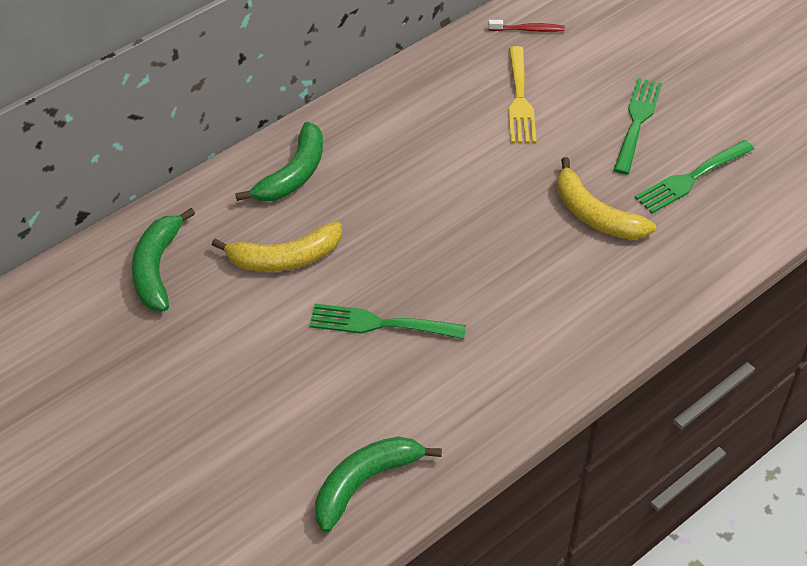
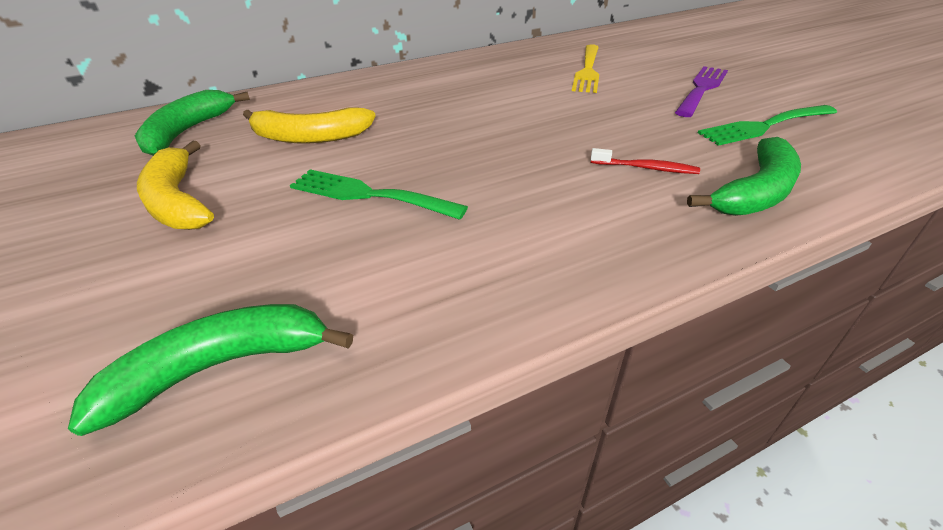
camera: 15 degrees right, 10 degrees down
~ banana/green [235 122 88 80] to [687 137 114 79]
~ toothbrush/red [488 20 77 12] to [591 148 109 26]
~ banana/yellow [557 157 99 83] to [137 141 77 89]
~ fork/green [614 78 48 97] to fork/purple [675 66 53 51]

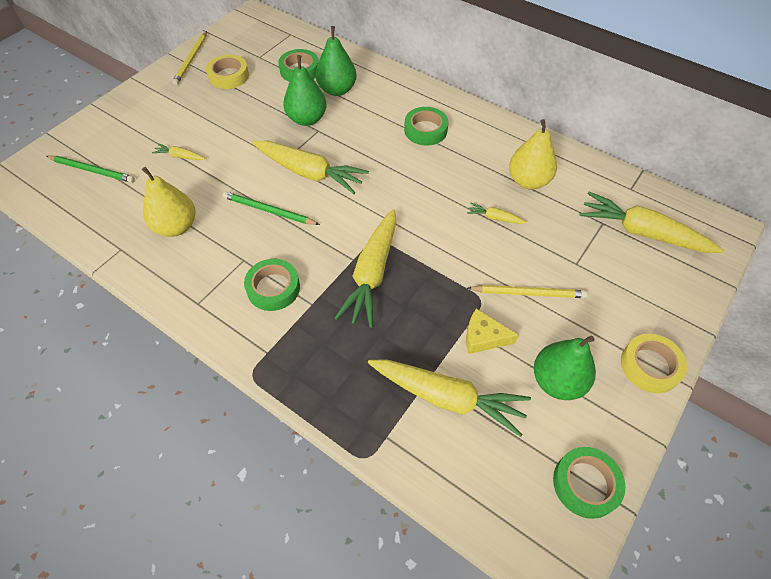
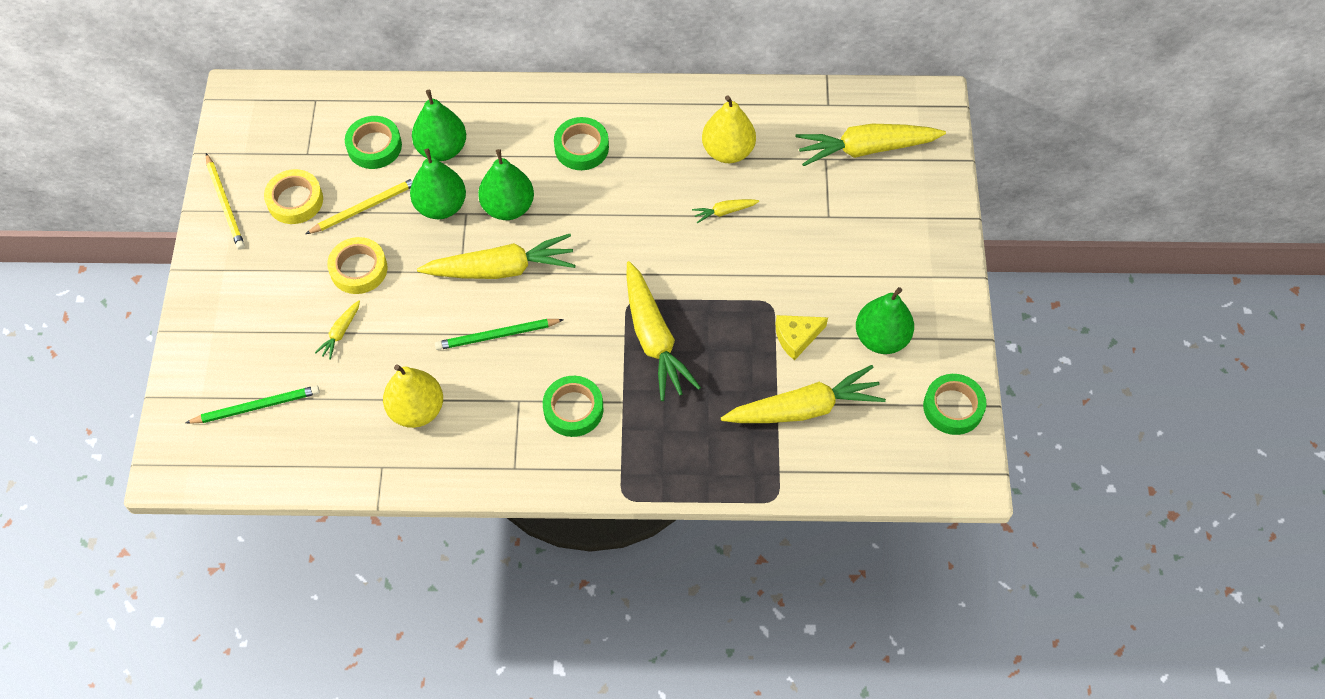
camera: 35 degrees left, 5 degrees up
+ pear/green [478 149 56 71]
~ pencil/yellow [467 285 121 13] to [306 177 109 57]
~ tape/yellow [621 334 66 59] to [327 237 60 57]
~ carrot/yellow [152 143 53 17] = [315 300 45 60] 45 degrees counterclockwise

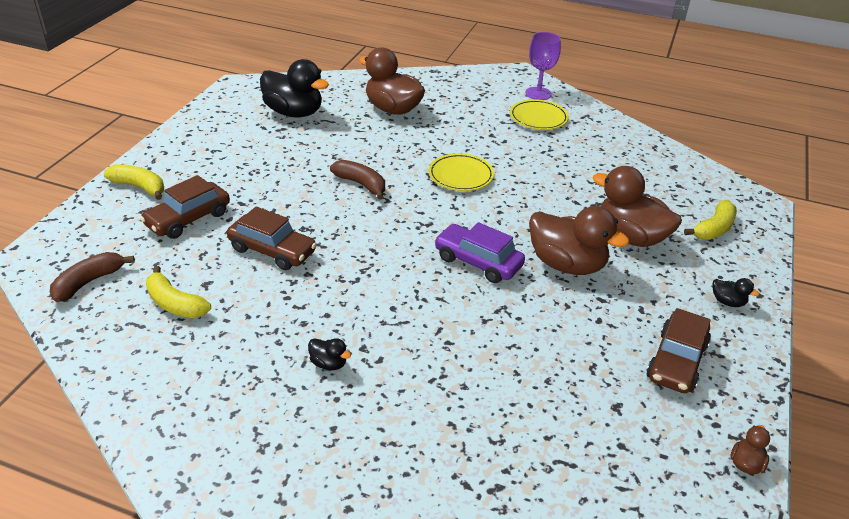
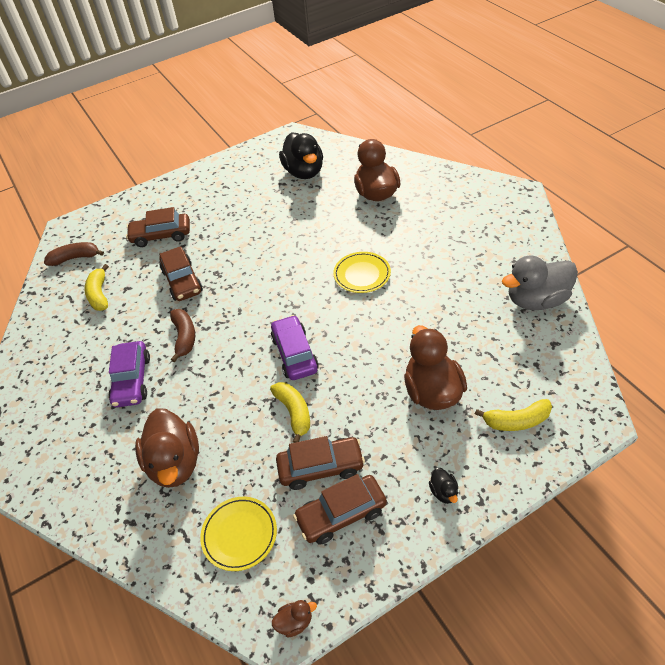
camera: 45 degrees right, 10 degrees up
- goblet/purple [526 32 35 68]
+ car/brown [276 436 89 54]
+ duck/grey [502 256 76 54]
~ banana/yellow [104 164 60 36] to [270 382 40 61]
~ banana/brown [330 160 55 40] to [170 309 25 54]
~ plate/yellow [510 99 59 31] to [200 497 77 74]
~ duck/brown [529 206 101 69] to [135 408 64 80]
~ duck/black [308 338 43 32] to car/purple [109 341 41 67]

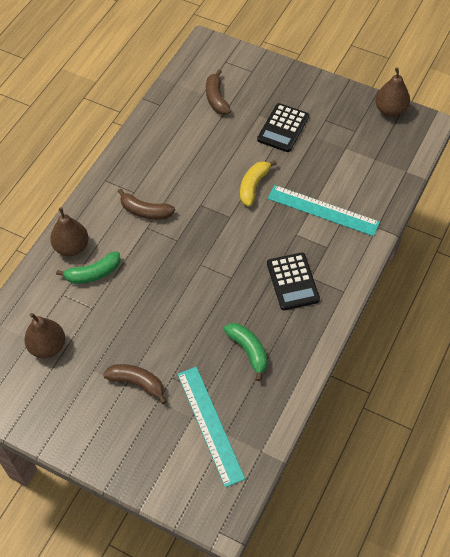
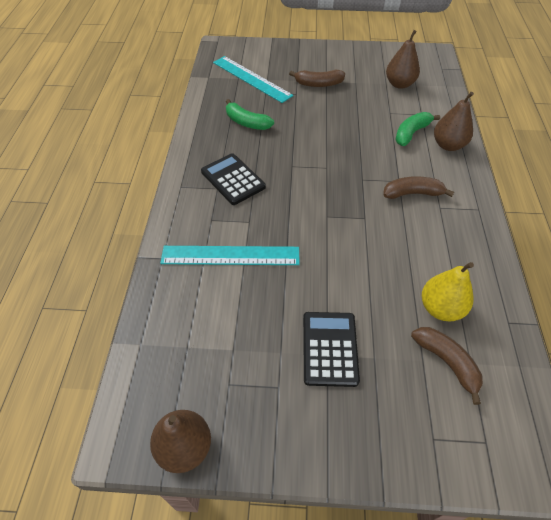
camera: 155 degrees right, 5 degrees down
- banana/yellow [240 160 37 47]
+ pear/yellow [422 262 52 59]

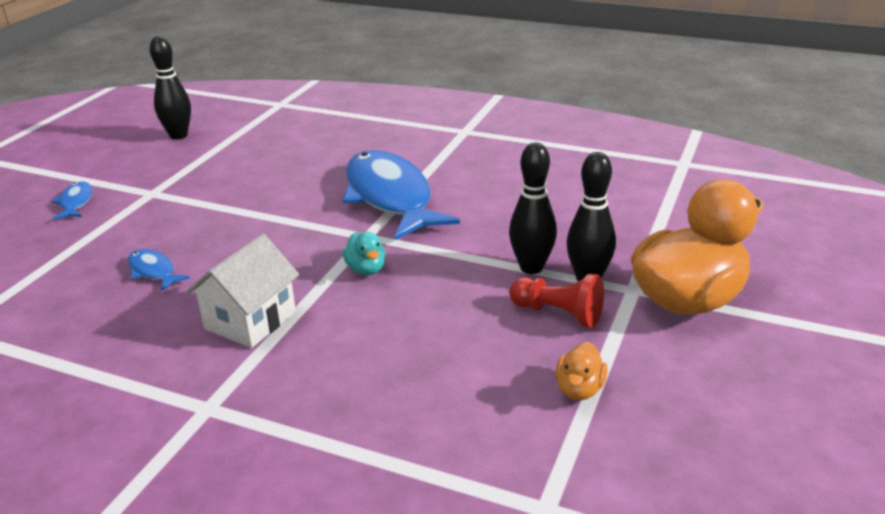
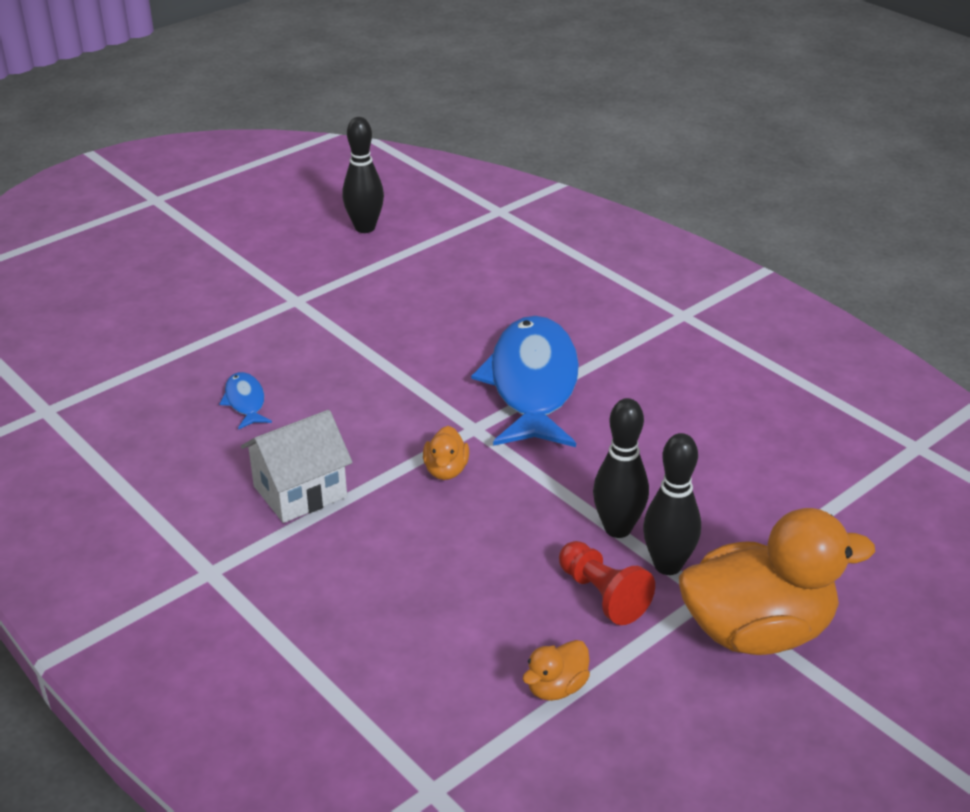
camera: 25 degrees right, 5 degrees up
- fish/blue [52 182 40 38]
~ duck/turquoise [342 232 43 43] to duck/orange [423 426 46 54]

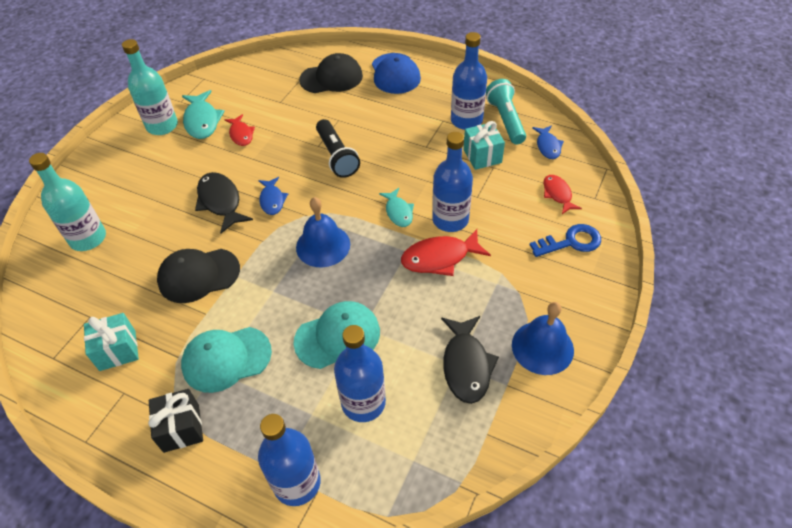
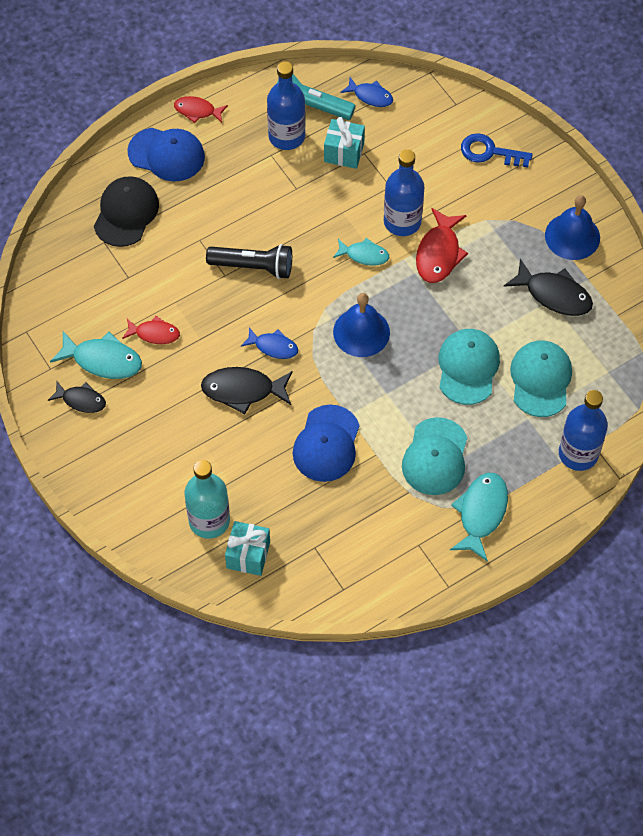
camera: 60 degrees left, 10 degrees up
~ gift/turquoise [84 313 55 58] to [225 521 45 55]
~ fish/red [544 175 38 39] to [174 96 54 27]
~ bottle/turquoise [122 39 56 96] to fish/black [48 381 58 32]
~ gift/black [148 389 55 64] to fish/turquoise [450 473 58 89]
~ bottle/blue [334 325 52 97] to cap/turquoise [510 340 62 77]
~ cap/black [157 249 83 54] to cap/blue [293 405 67 77]
~ key/blue [530 224 71 33] = [461 133 72 34] 90 degrees counterclockwise

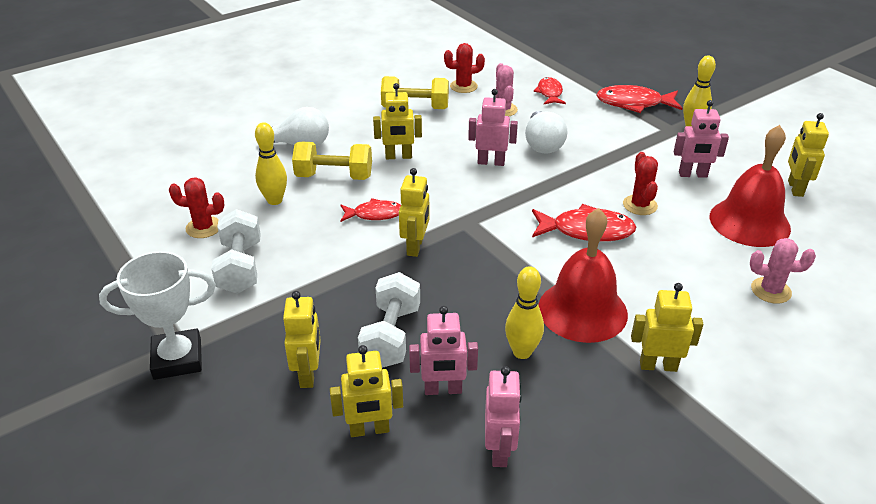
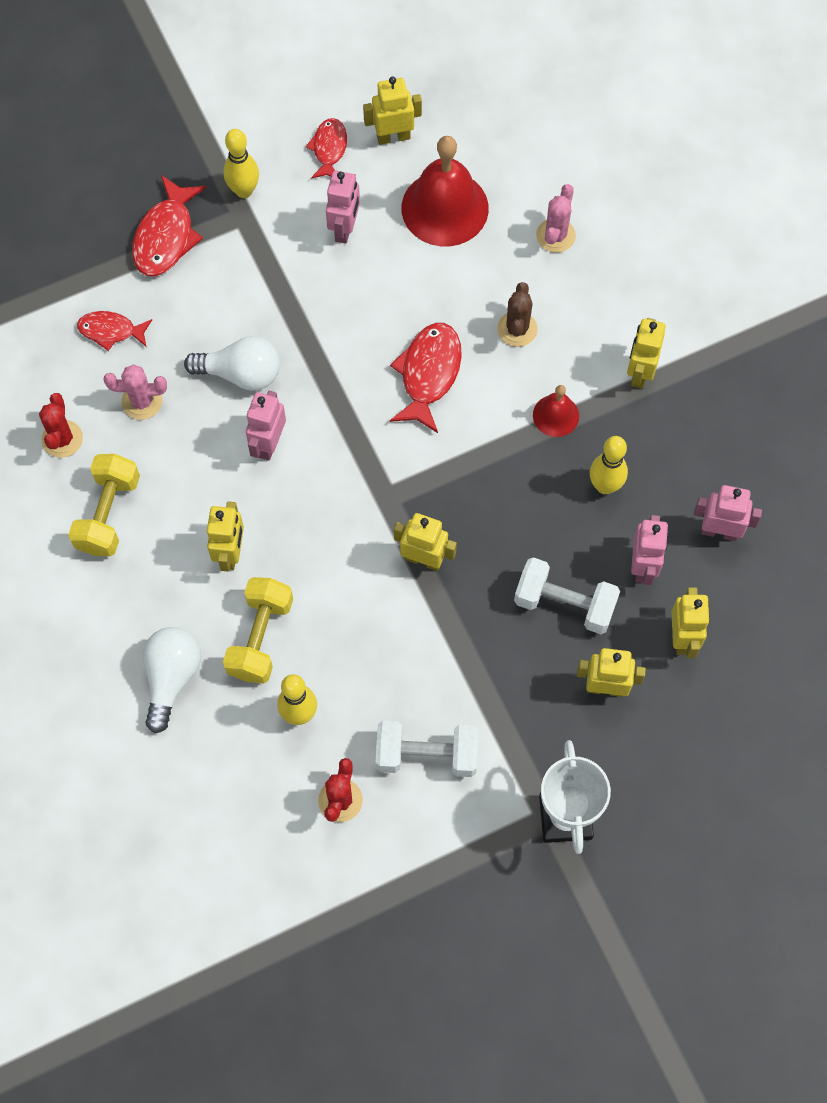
camera: 80 degrees left, 30 degrees up
- cactus/red [623 152 35 63]
+ cactus/brown [497 282 41 65]
~ fish/red [340 198 61 24] to [306 118 41 61]
~ robot/yellow [788 113 41 84] = [363 76 59 69] 150 degrees clockwise
~ bell/red [538 208 90 135] = [533 385 46 52] x0.51

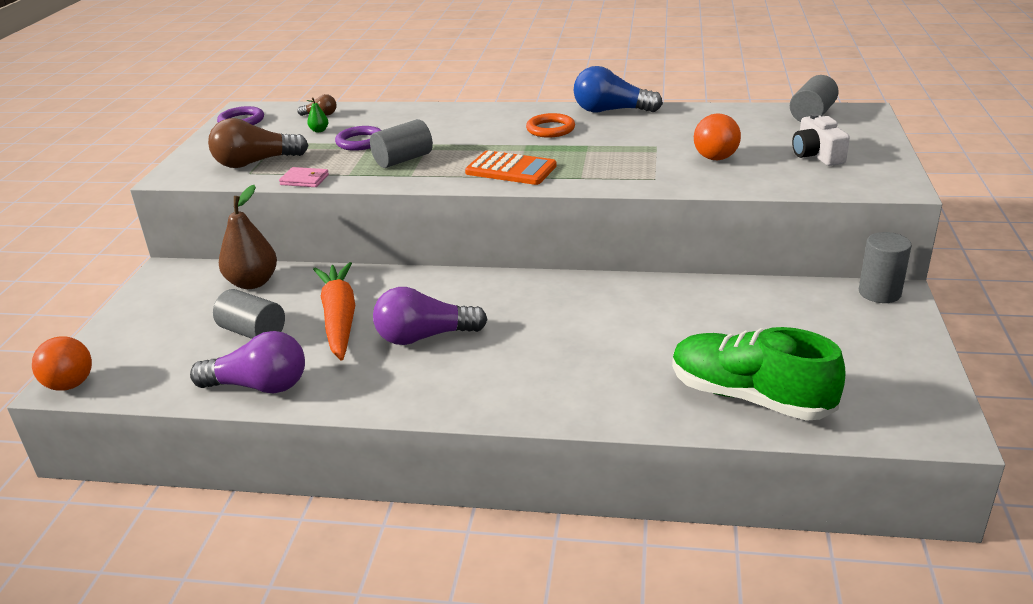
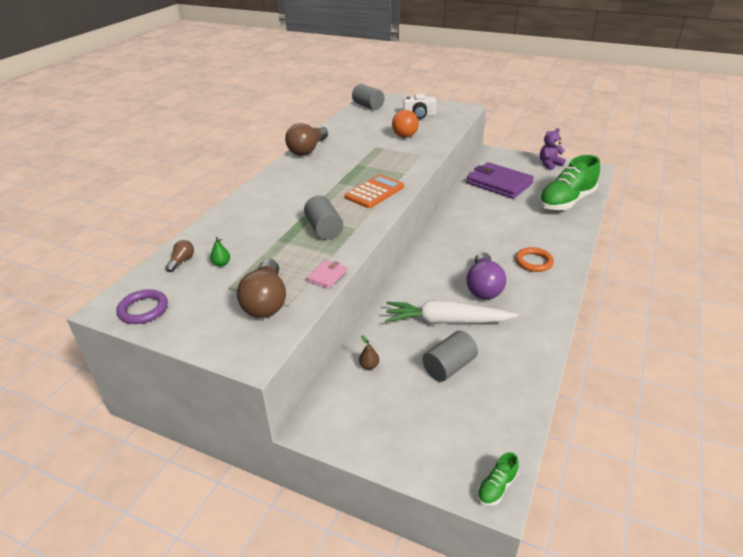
camera: 75 degrees left, 5 degrees up
- light bulb/purple [190 331 115 62]
- ring/purple [335 126 46 25]
- cylinder/grey [859 232 53 71]
+ wallet/purple [467 162 67 37]
+ teddy bear/purple [540 128 25 42]
~ ring/orange [526 113 49 25] to [515 247 39 25]
~ ball/orange [32 336 60 55] to shoe/green [477 452 42 54]
~ carrot/orange [313 262 42 99] to carrot/white [386 300 132 24]
~ light bulb/blue [574 66 89 46] to light bulb/brown [285 123 43 33]
~ pear/brown [219 185 58 104] = [359 335 20 35] x0.42

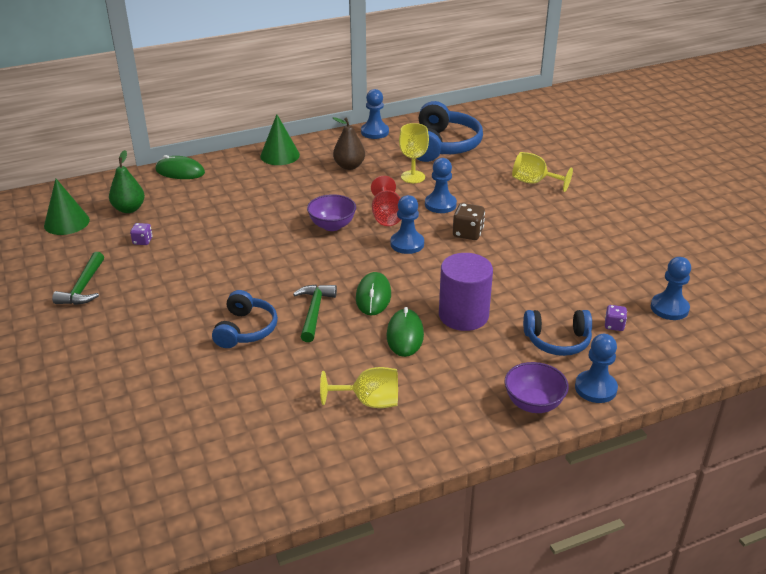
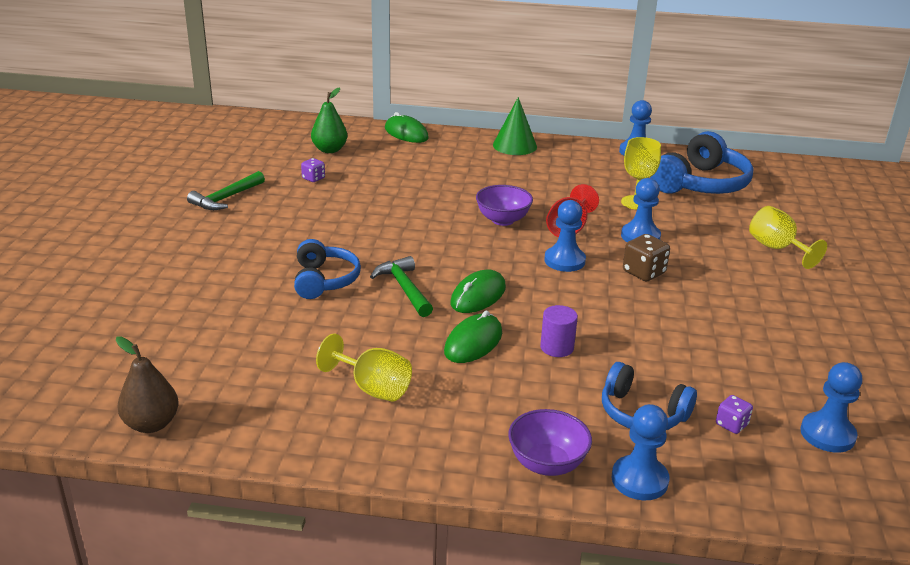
camera: 30 degrees right, 5 degrees down
- cone/green [44 179 46 56]
~ pear/brown [333 117 32 53] to [116 336 63 97]
~ headphones/blue [212 290 66 58] = [294 239 67 60] 45 degrees counterclockwise
~ hammer/green [293 284 44 58] = [370 256 63 61] 60 degrees counterclockwise
~ cylinder/purple [439 253 54 78] = [540 305 38 52] x0.53

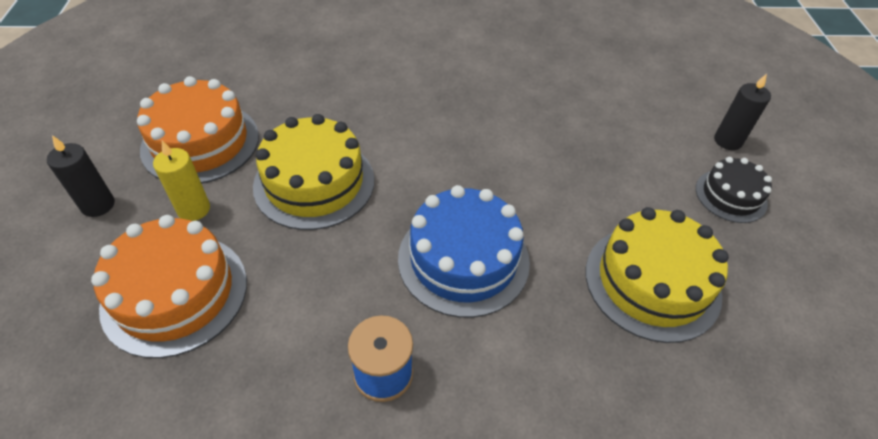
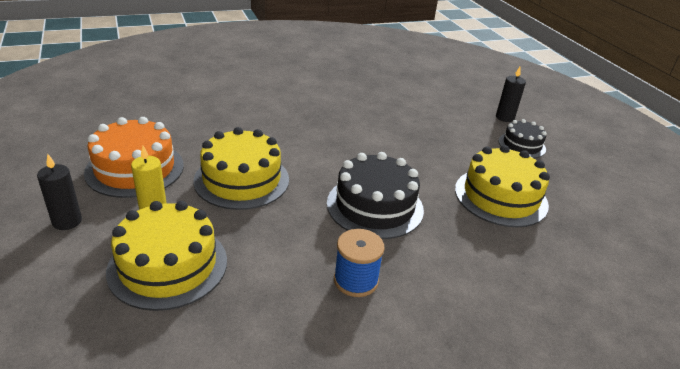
camera: 20 degrees left, 15 degrees down
~ cake/orange [91 215 156 143] to cake/yellow [106 201 121 110]
~ cake/blue [398 185 132 133] to cake/black [327 152 97 87]

